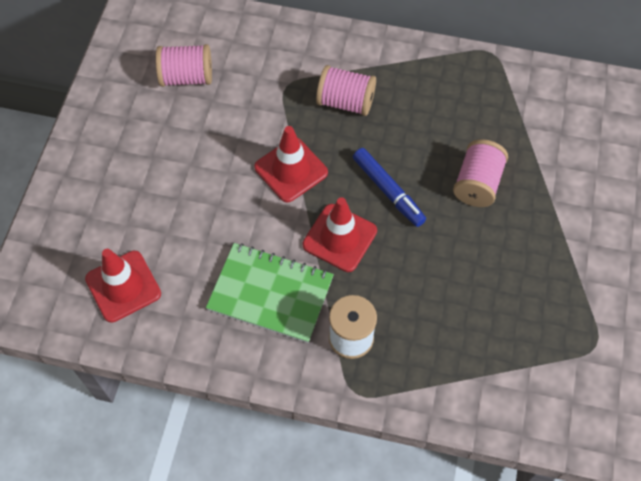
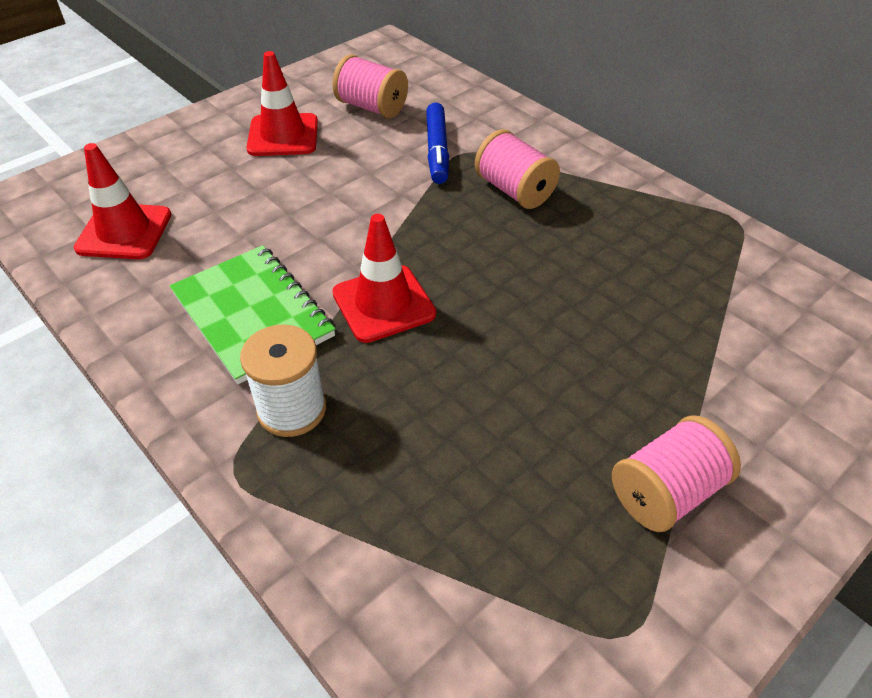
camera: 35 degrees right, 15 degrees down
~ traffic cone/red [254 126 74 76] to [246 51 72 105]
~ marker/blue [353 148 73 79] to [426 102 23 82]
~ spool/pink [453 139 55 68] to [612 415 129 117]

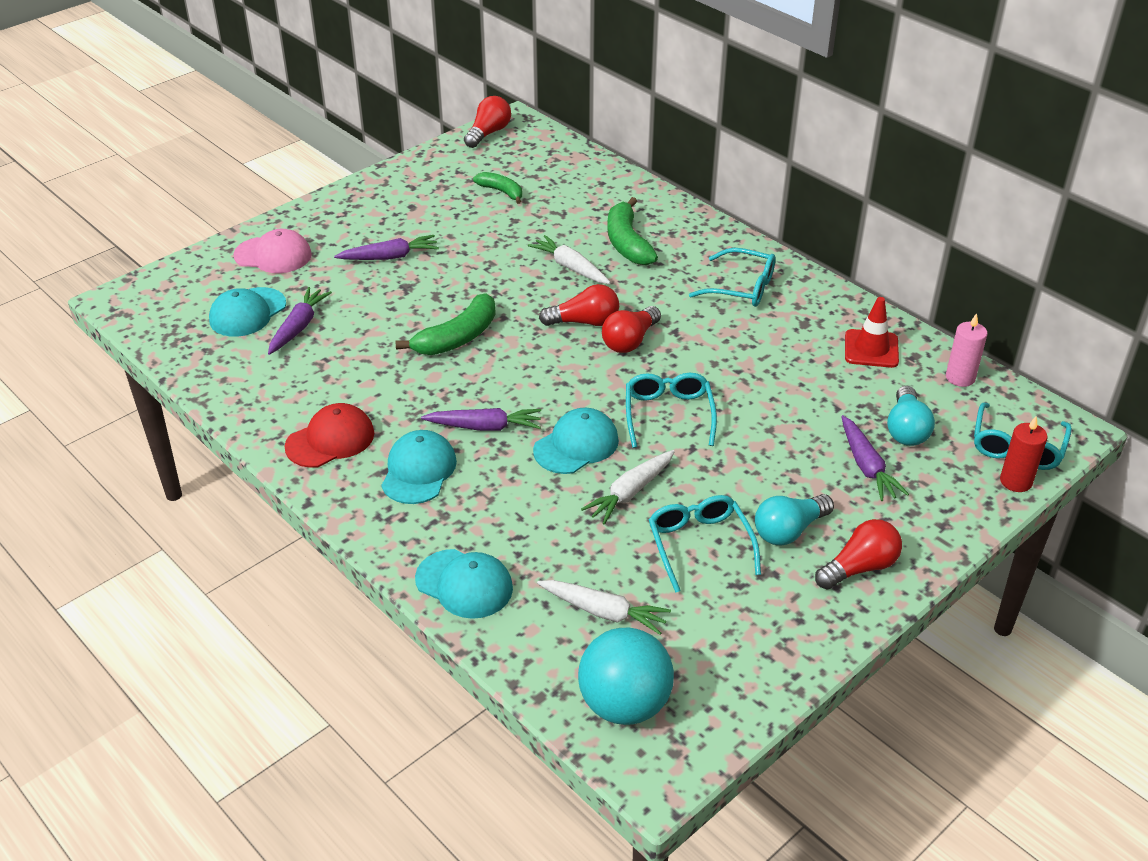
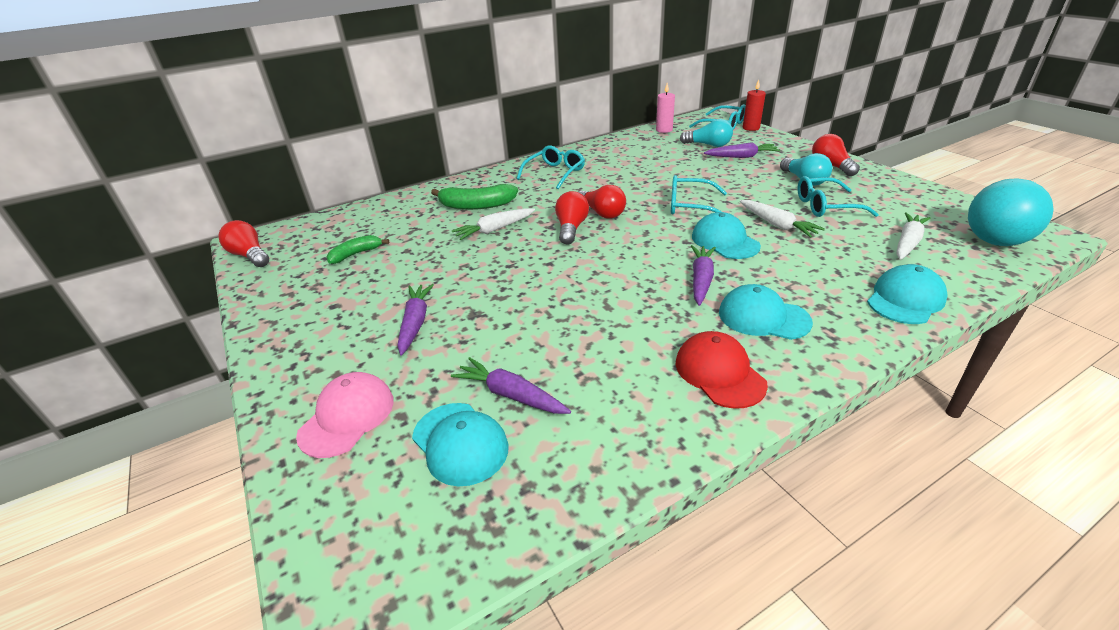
camera: 75 degrees left, 5 degrees down
- banana/green [396 293 100 62]
- traffic cone/red [845 297 54 71]

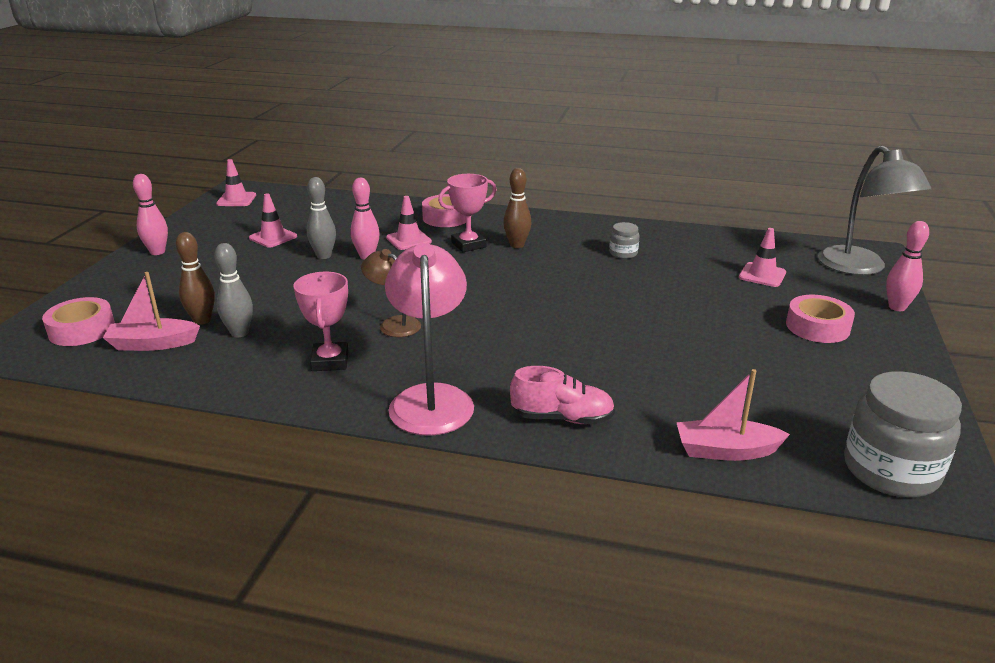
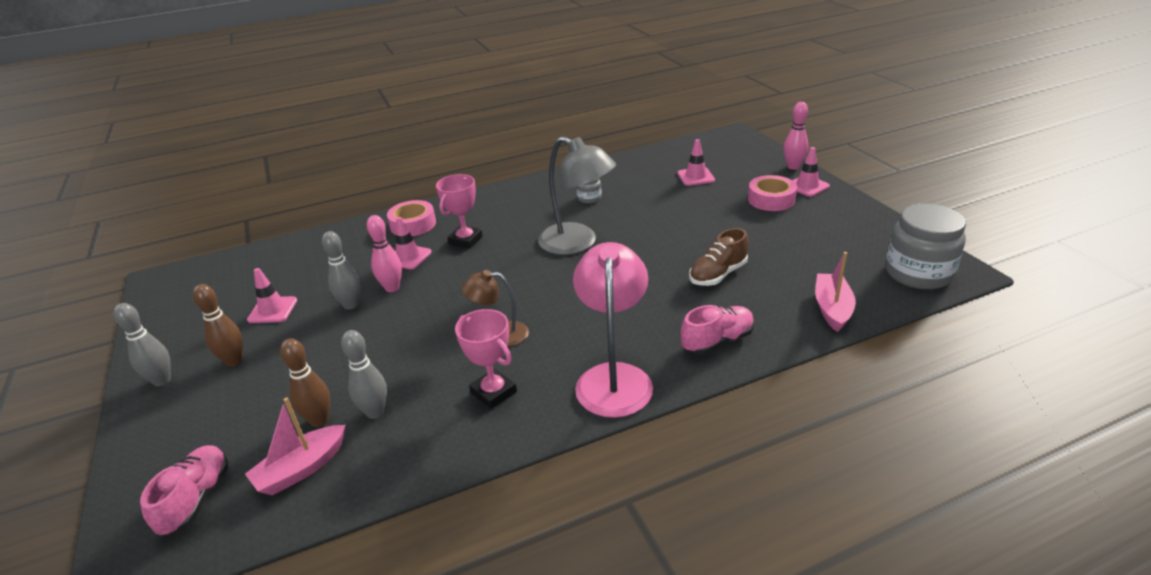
camera: 35 degrees left, 5 degrees up
+ shoe/brown [689 228 60 58]
~ traffic cone/pink [216 159 40 47] to [792 147 38 50]
~ bowling pin/brown [503 168 28 80] to [193 284 50 83]
~ lamp/grey [818 146 113 129] to [538 137 78 118]
~ tape/pink [42 297 73 49] to shoe/pink [140 445 89 92]
~ bowling pin/pink [133 174 35 81] to bowling pin/grey [113 303 58 83]
~ lamp/pink [385 243 89 193] = [573 242 80 176] 45 degrees clockwise
~ boat/pink [676 369 114 92] = [815 252 41 80] 135 degrees clockwise

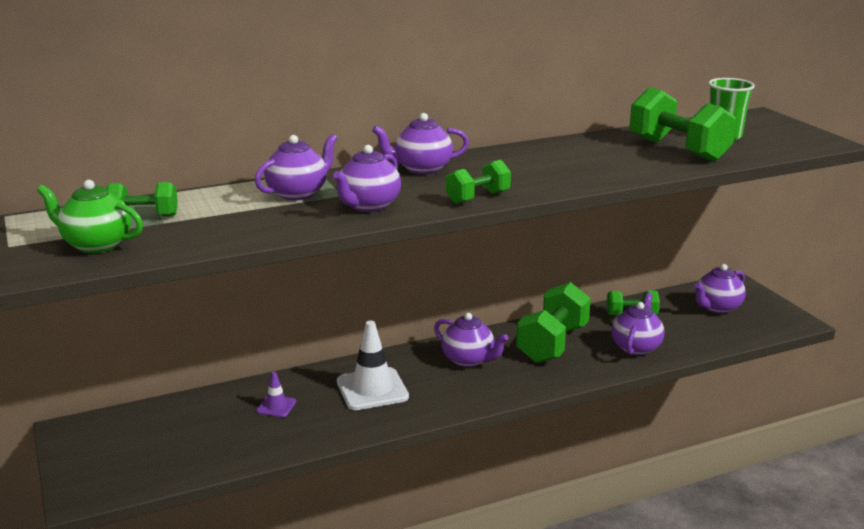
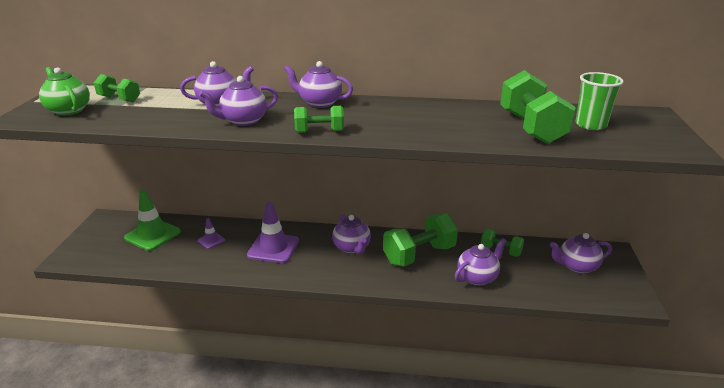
camera: 30 degrees right, 5 degrees up
+ traffic cone/green [124 190 57 61]
~ traffic cone/white [337 321 72 89] to traffic cone/purple [247 202 52 61]

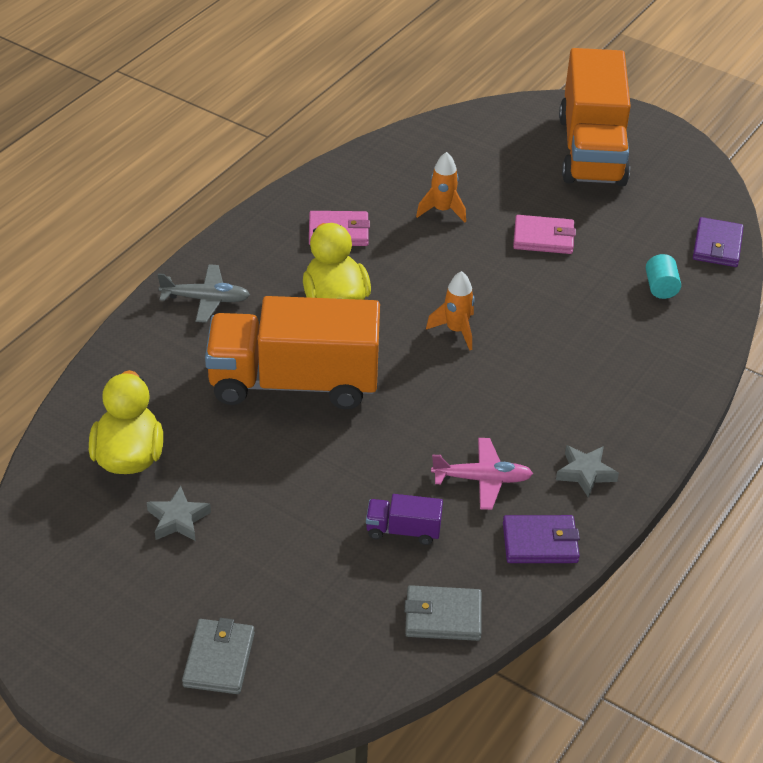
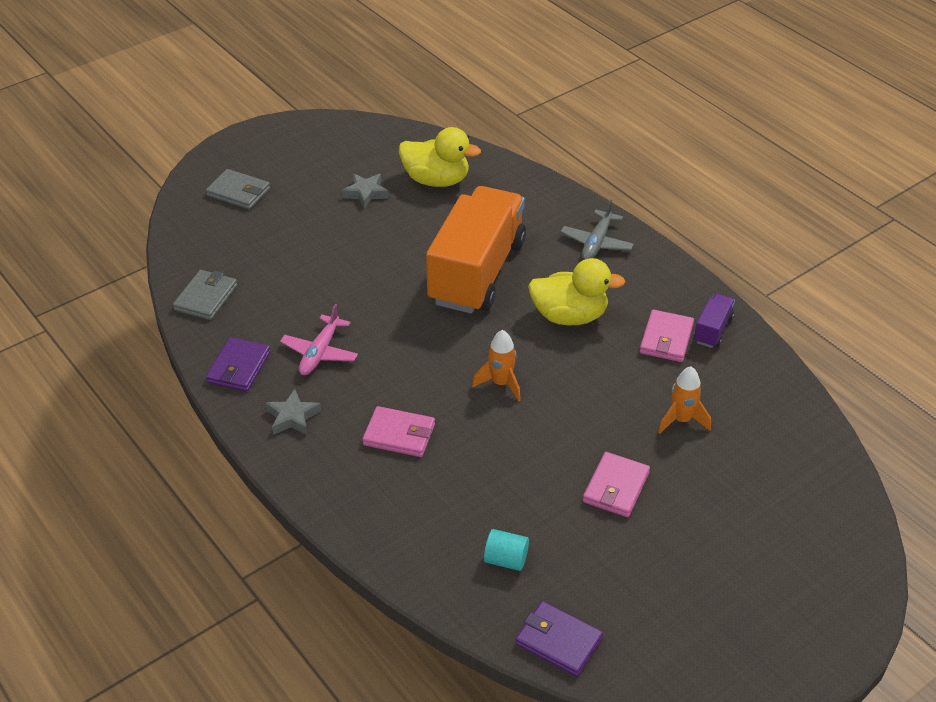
camera: 110 degrees right, 0 degrees up
- truck/orange [559 48 72 138]
+ wallet/pink [362 406 73 51]
~ truck/purple [366 494 77 51] to [694 293 41 55]

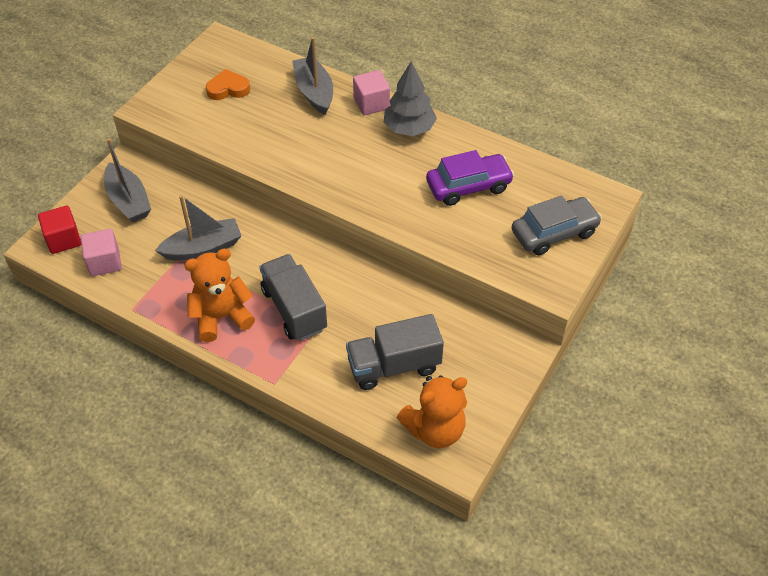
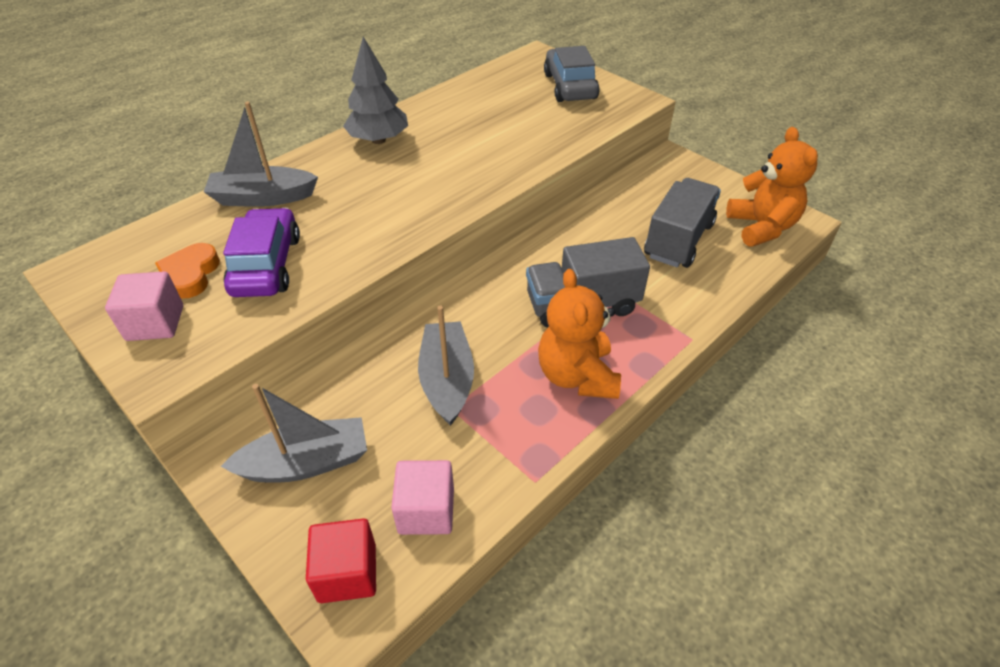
camera: 75 degrees left, 5 degrees down
~ cube/pink [353 70 37 45] to [105 272 78 69]
~ car/purple [426 150 88 56] to [223 208 77 89]
~ truck/grey [346 314 98 76] = [644 178 77 90] 150 degrees counterclockwise

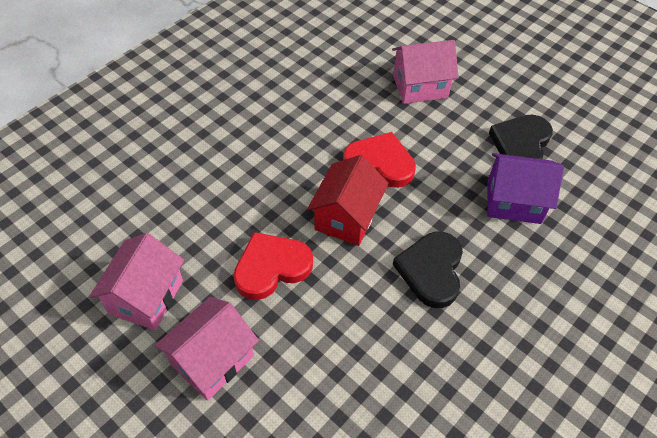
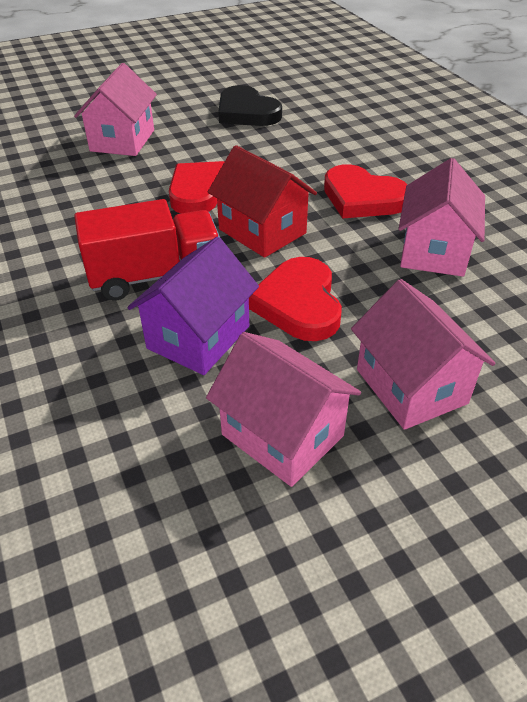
camera: 65 degrees left, 10 degrees down
+ truck/red [74 199 146 102]
+ house/pink [399 158 86 119]
~ house/purple [487 153 77 71] to [127 237 132 138]
~ heart/black [393 232 70 76] to heart/red [324 164 83 55]

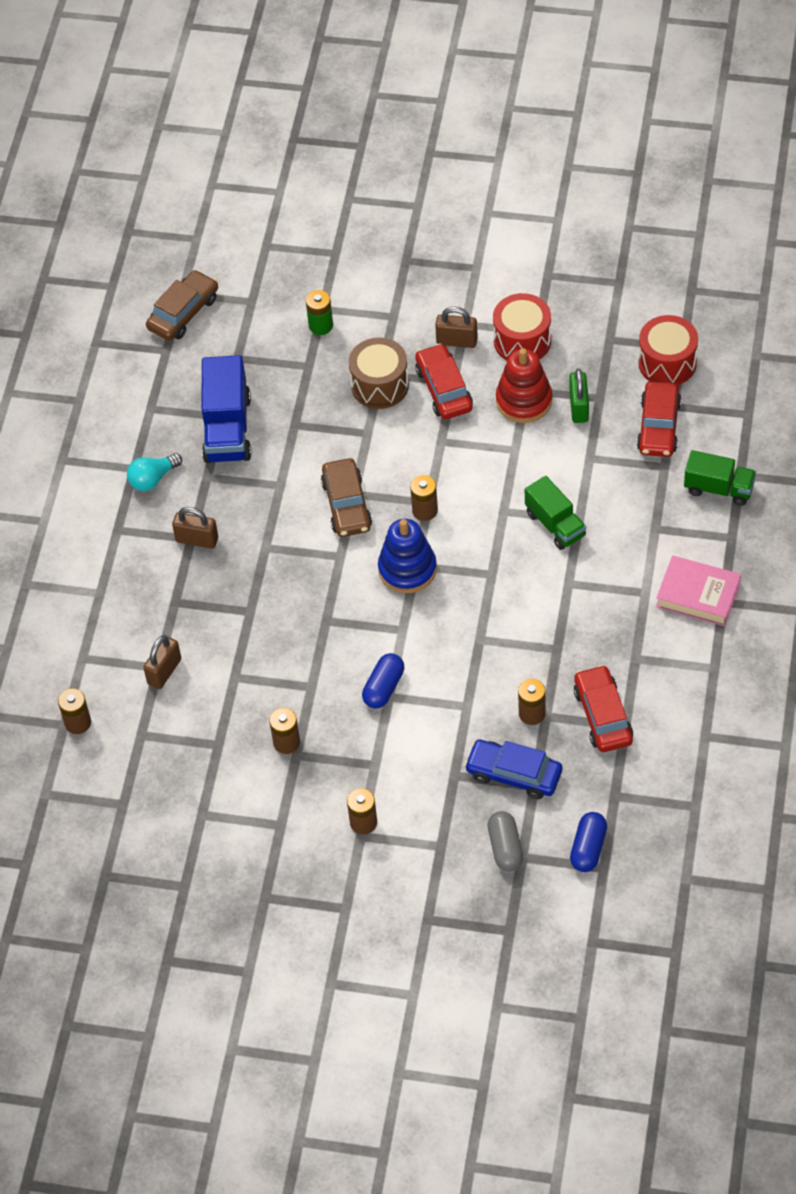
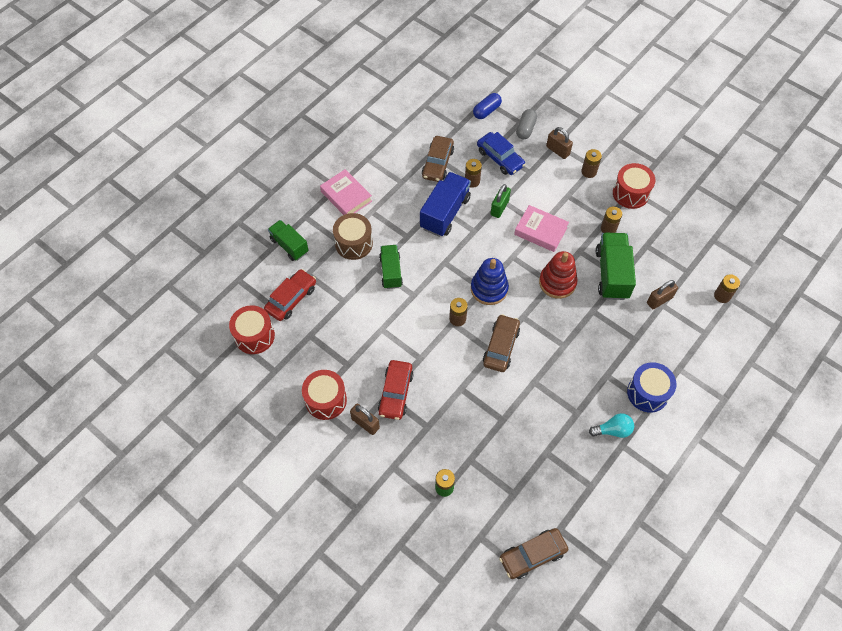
camera: 155 degrees left, 5 degrees up
+ truck/green [596 233 40 67]
+ drum/red [613 163 42 46]
+ drum/blue [627 362 50 50]
~ padlock/brown [172 507 46 42] to [546 127 27 32]
~ truck/blue [202 355 49 108] to [420 172 51 65]
~ drum/brown [349 338 60 71] to [333 213 40 47]
~ stacking toy/red [496 348 56 75] to [539 251 39 48]
~ padlock/green [570 369 19 54] to [491 184 20 34]
~ capsule/blue [362 653 42 56] to book/pink [514 205 55 47]
~ car/red [574 665 59 87] to car/brown [422 136 32 46]

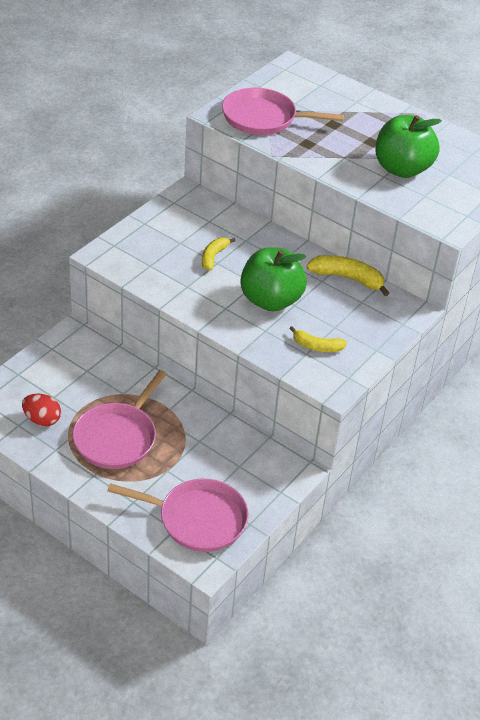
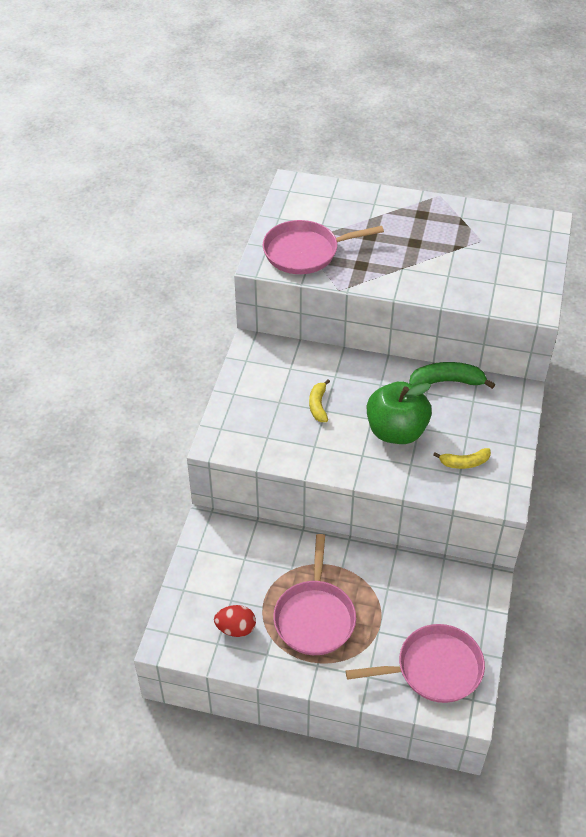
camera: 20 degrees left, 5 degrees up
- apple/green [375 115 67 63]
~ banana/yellow [306 255 83 41] to banana/green [409 362 86 27]

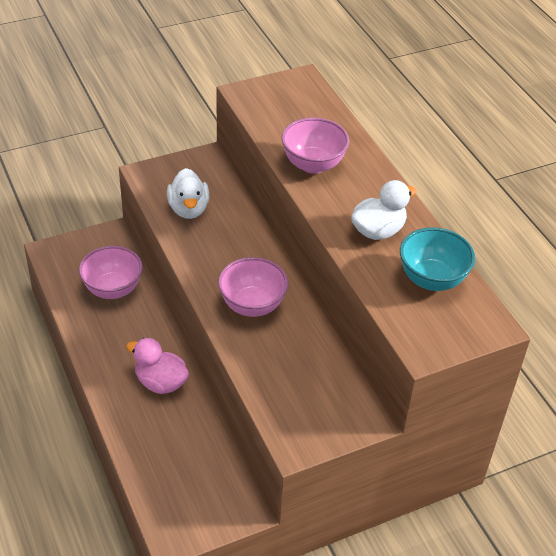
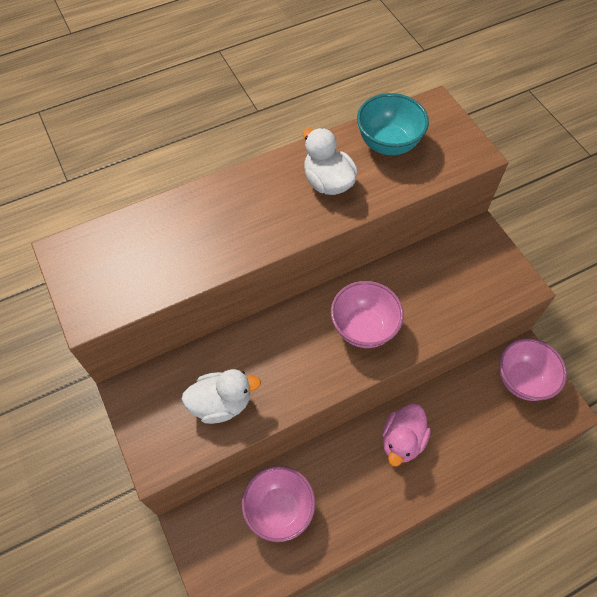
camera: 90 degrees left, 15 degrees up
~ bowl/pink [281 117 68 57] to [499 338 68 63]

